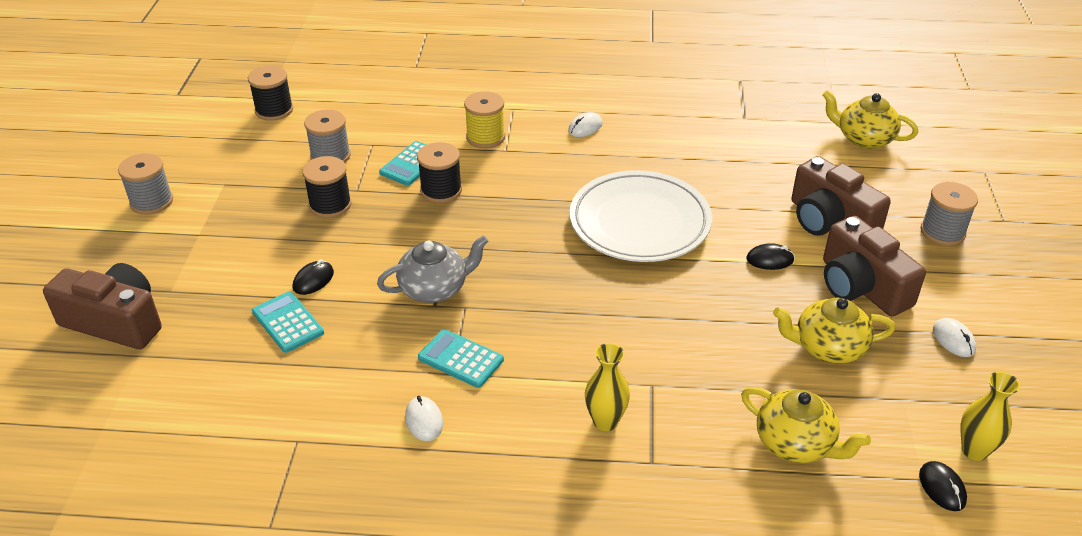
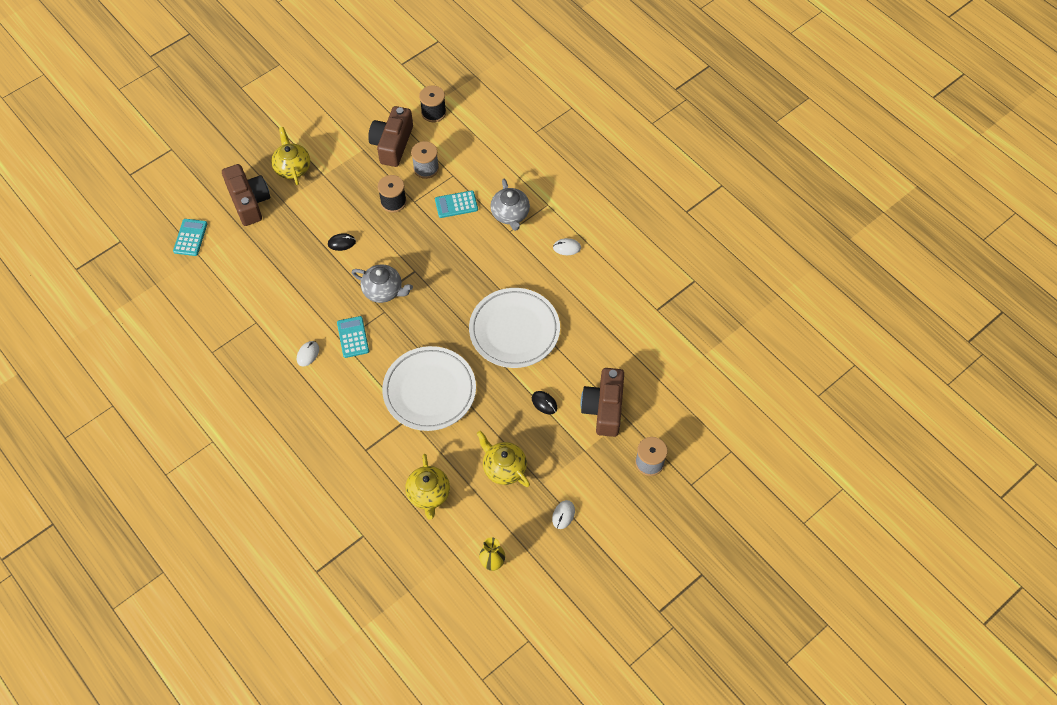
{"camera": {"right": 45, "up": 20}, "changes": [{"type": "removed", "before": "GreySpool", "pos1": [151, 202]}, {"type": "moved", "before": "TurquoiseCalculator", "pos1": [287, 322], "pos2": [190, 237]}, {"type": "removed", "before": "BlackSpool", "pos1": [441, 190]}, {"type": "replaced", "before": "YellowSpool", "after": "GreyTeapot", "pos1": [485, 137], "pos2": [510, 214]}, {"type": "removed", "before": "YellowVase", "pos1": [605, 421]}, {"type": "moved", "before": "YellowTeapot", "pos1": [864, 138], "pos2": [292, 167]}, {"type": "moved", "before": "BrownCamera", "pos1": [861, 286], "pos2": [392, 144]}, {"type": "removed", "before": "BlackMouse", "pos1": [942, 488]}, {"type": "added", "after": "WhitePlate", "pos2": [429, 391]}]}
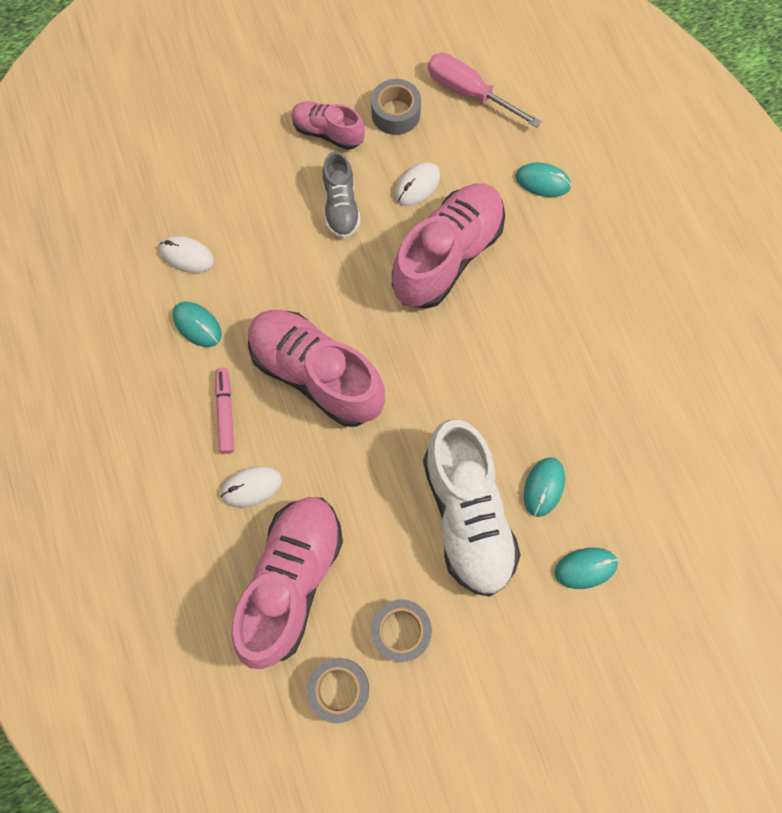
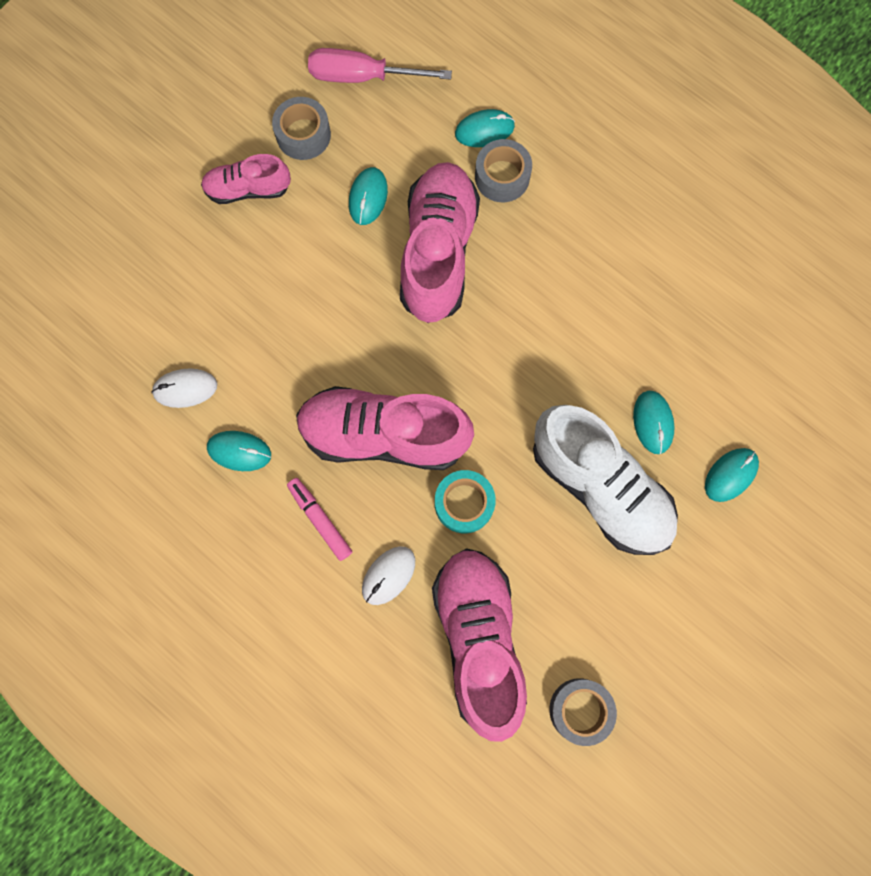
{"camera": {"right": -30, "up": 5}, "changes": [{"type": "removed", "before": "GreyShoe", "pos1": [341, 206]}, {"type": "moved", "before": "GreyTape", "pos1": [401, 631], "pos2": [502, 176]}, {"type": "recoloured", "before": "WhiteMouse", "after": "TurquoiseMouse", "pos1": [417, 186], "pos2": [368, 197]}, {"type": "added", "after": "TurquoiseTape", "pos2": [464, 503]}]}
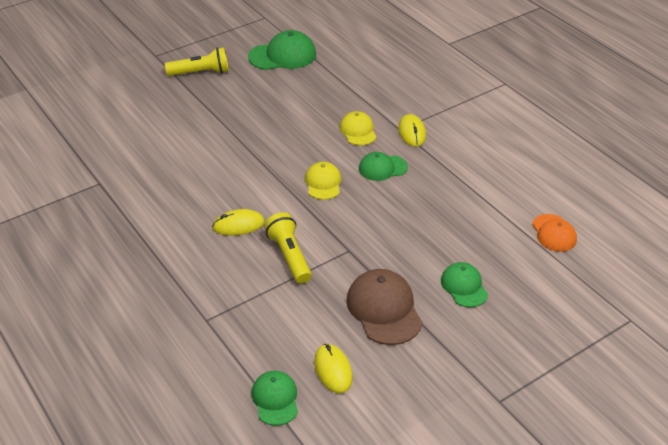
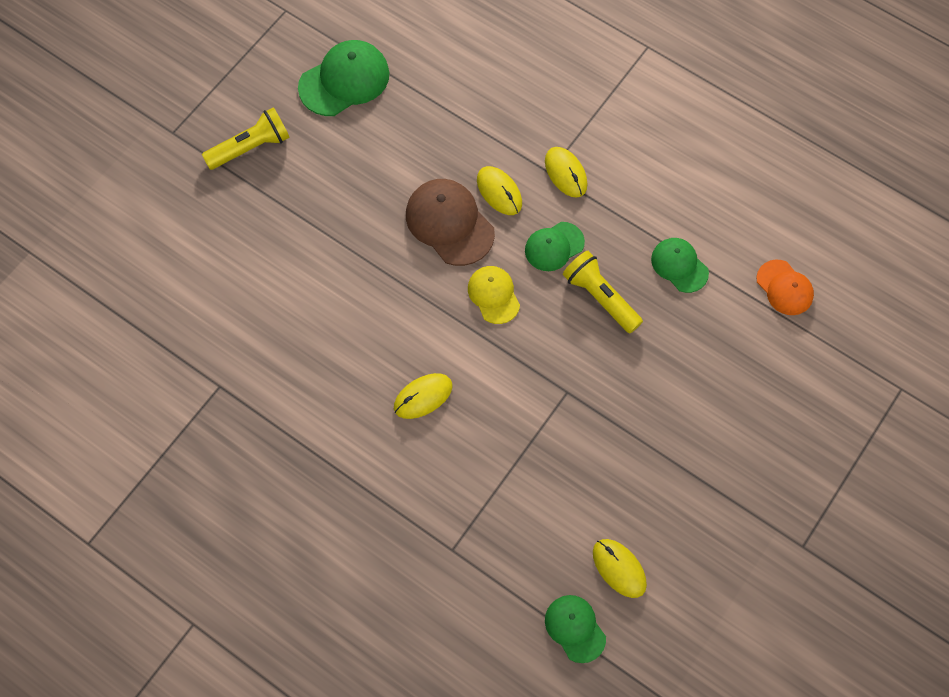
{"camera": {"right": -20, "up": 25}, "changes": [{"type": "moved", "before": "YellowFlashlight", "pos1": [289, 256], "pos2": [600, 297]}, {"type": "replaced", "before": "YellowCap", "after": "YellowMouse", "pos1": [358, 131], "pos2": [499, 192]}, {"type": "moved", "before": "BrownCap", "pos1": [384, 309], "pos2": [449, 223]}, {"type": "moved", "before": "GreenCap", "pos1": [464, 286], "pos2": [679, 265]}]}
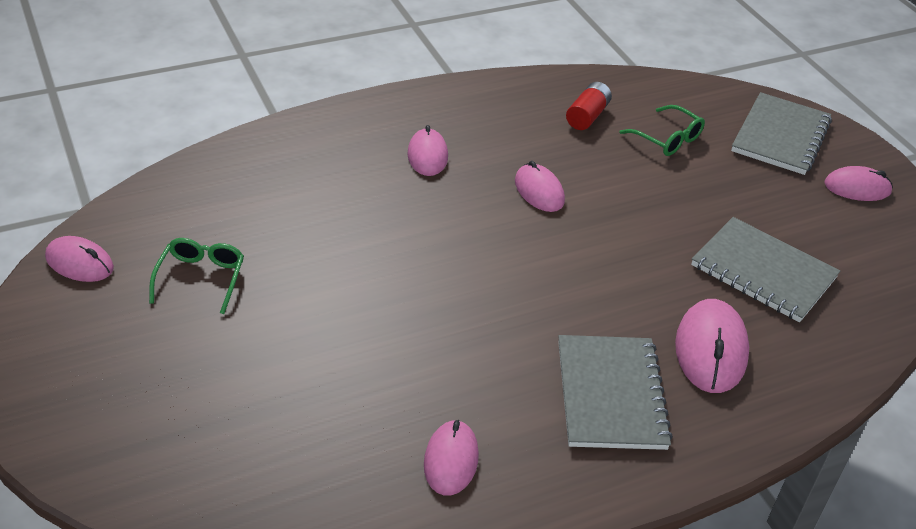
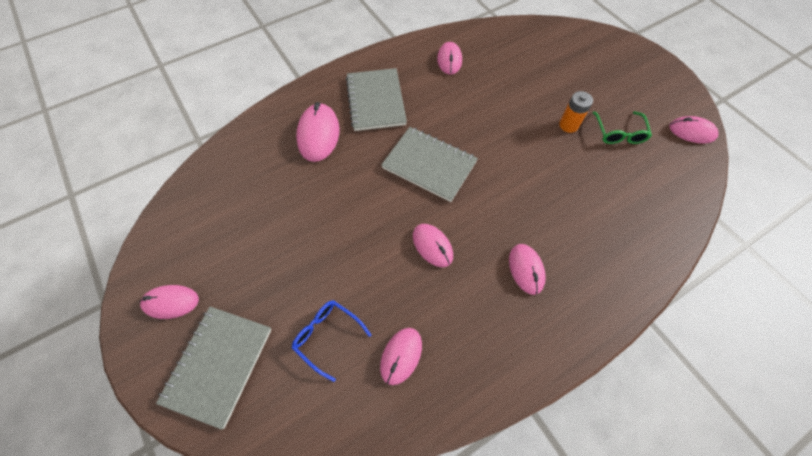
{"camera": {"right": 175, "up": 20}, "changes": [{"type": "replaced", "before": "RedBattery", "after": "PinkMouse", "pos1": [587, 116], "pos2": [401, 356]}, {"type": "recoloured", "before": "GreenGlasses", "after": "BlueGlasses", "pos1": [667, 139], "pos2": [327, 336]}, {"type": "moved", "before": "GreyNotebook", "pos1": [763, 272], "pos2": [429, 165]}, {"type": "added", "after": "OrangeBattery", "pos2": [568, 125]}]}
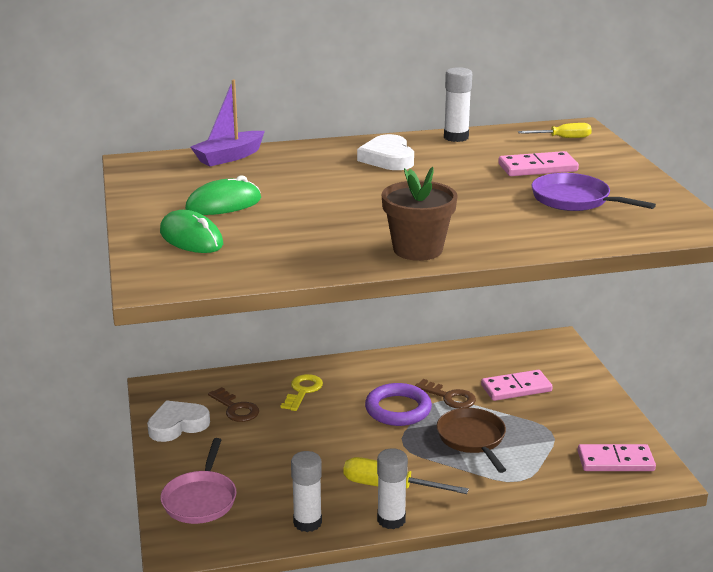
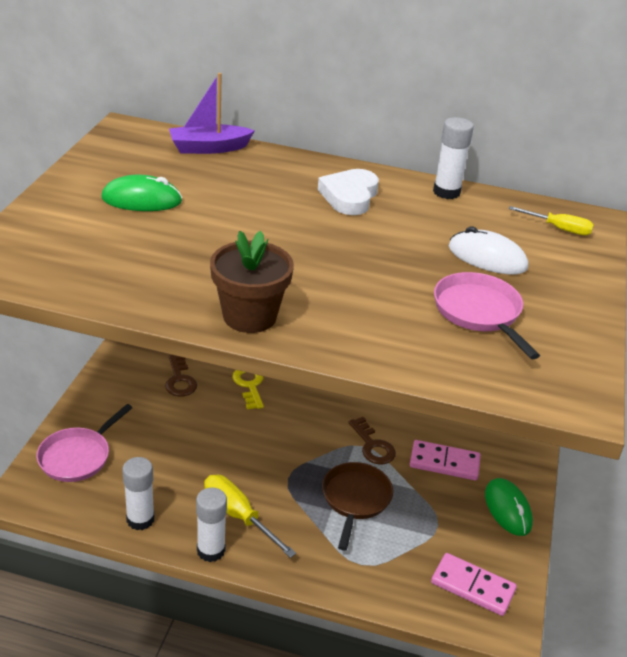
{"camera": {"right": 25, "up": 10}, "changes": [{"type": "removed", "before": "WhiteHeart", "pos1": [177, 425]}, {"type": "moved", "before": "GreenMouse", "pos1": [191, 238], "pos2": [507, 509]}, {"type": "turned", "before": "YellowKey", "pos1": [303, 391], "pos2": [249, 385], "turn": -60}, {"type": "removed", "before": "PurpleRing", "pos1": [398, 409]}, {"type": "replaced", "before": "PinkDomino", "after": "WhiteMouse", "pos1": [537, 168], "pos2": [487, 258]}, {"type": "recoloured", "before": "PurplePan", "after": "PinkPan", "pos1": [575, 200], "pos2": [479, 313]}]}
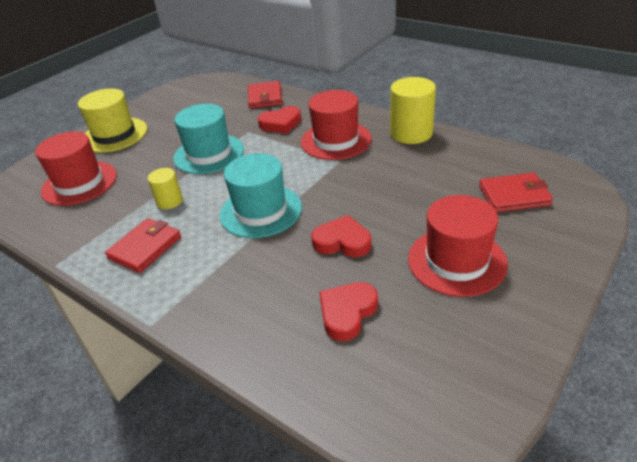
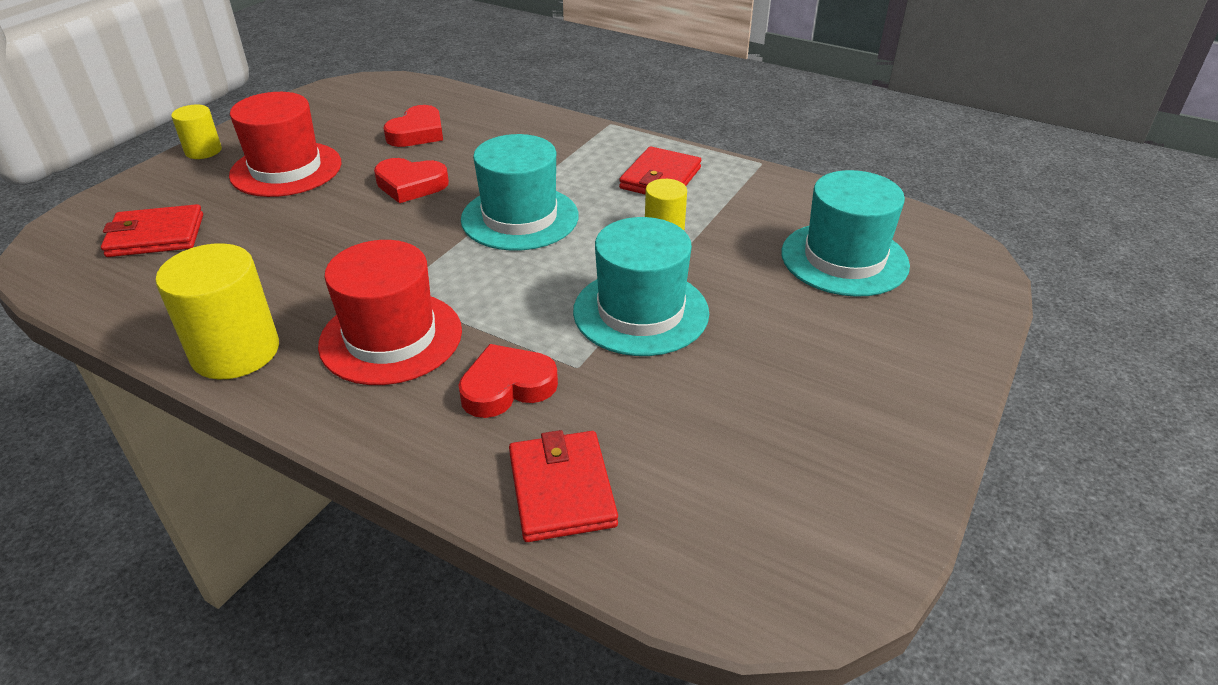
{"camera": {"right": 170, "up": 0}, "changes": [{"type": "recoloured", "before": "RedHat", "after": "TurquoiseHat", "pos1": [79, 183], "pos2": [844, 259]}, {"type": "removed", "before": "YellowHat", "pos1": [114, 135]}, {"type": "added", "after": "YellowCylinder", "pos2": [203, 151]}]}
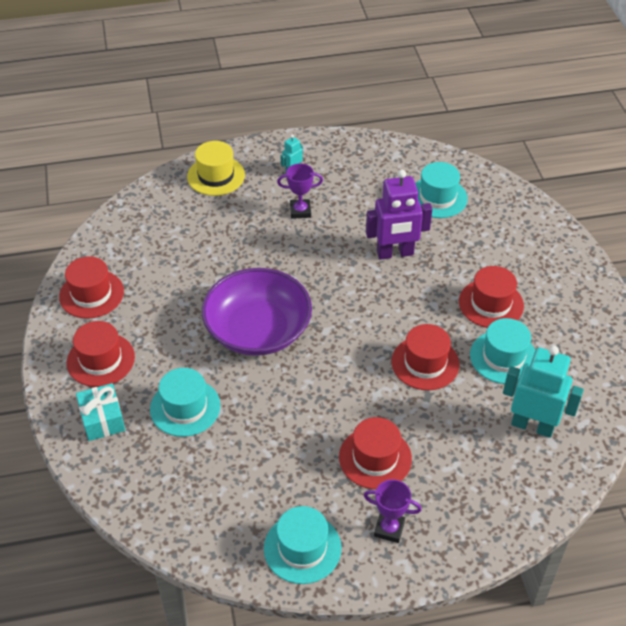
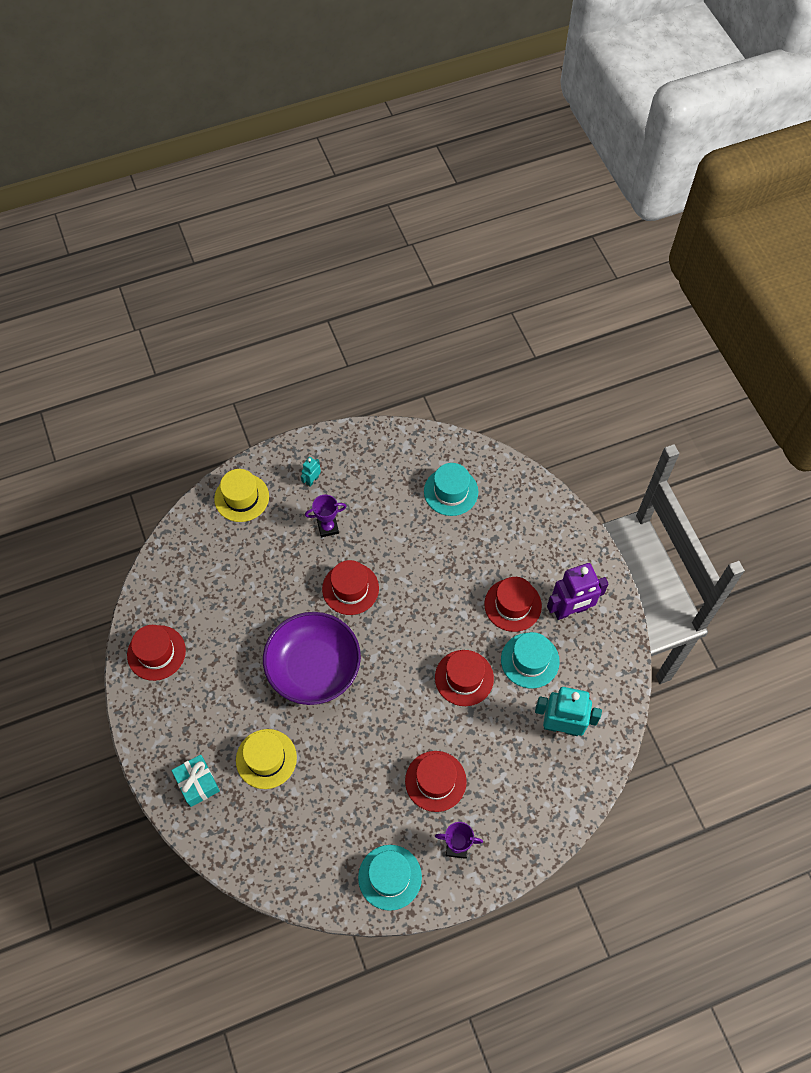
{"camera": {"right": -10, "up": 15}, "changes": [{"type": "moved", "before": "RedHat", "pos1": [100, 360], "pos2": [350, 588]}, {"type": "recoloured", "before": "TurquoiseHat", "after": "YellowHat", "pos1": [185, 407], "pos2": [266, 759]}, {"type": "moved", "before": "PurpleRobot", "pos1": [395, 253], "pos2": [570, 610]}]}
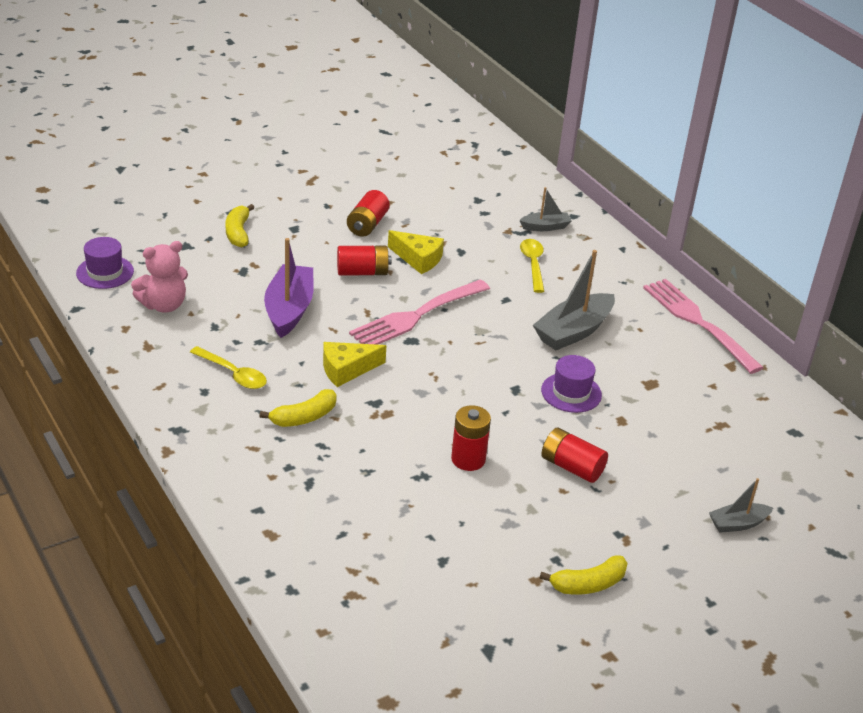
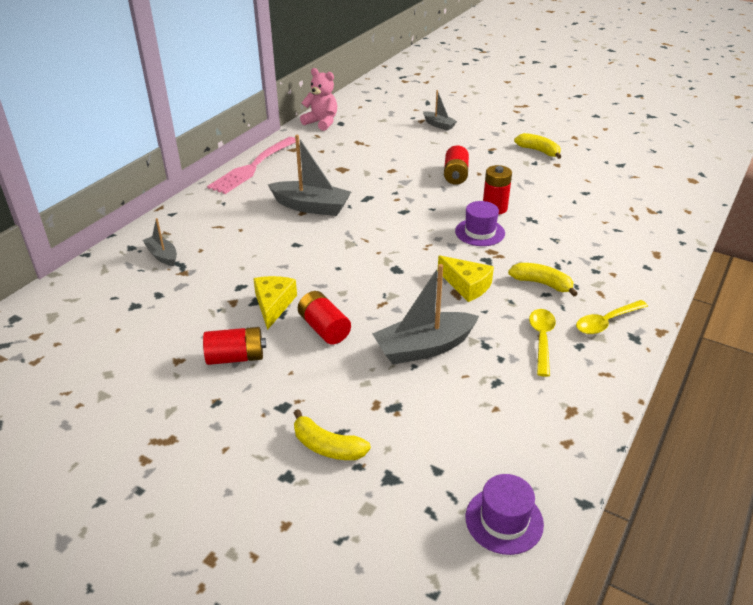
{"camera": {"right": -115, "up": 0}, "changes": [{"type": "moved", "before": "PinkTeddyBear", "pos1": [164, 305], "pos2": [321, 123]}, {"type": "turned", "before": "YellowBanana", "pos1": [238, 233], "pos2": [327, 446], "turn": 60}, {"type": "recoloured", "before": "PurpleBoat", "after": "GreyBoat", "pos1": [289, 309], "pos2": [424, 347]}, {"type": "removed", "before": "PinkFork", "pos1": [416, 316]}, {"type": "moved", "before": "YellowSpoon", "pos1": [533, 265], "pos2": [606, 322]}, {"type": "moved", "before": "PurpleHat", "pos1": [571, 393], "pos2": [480, 232]}]}
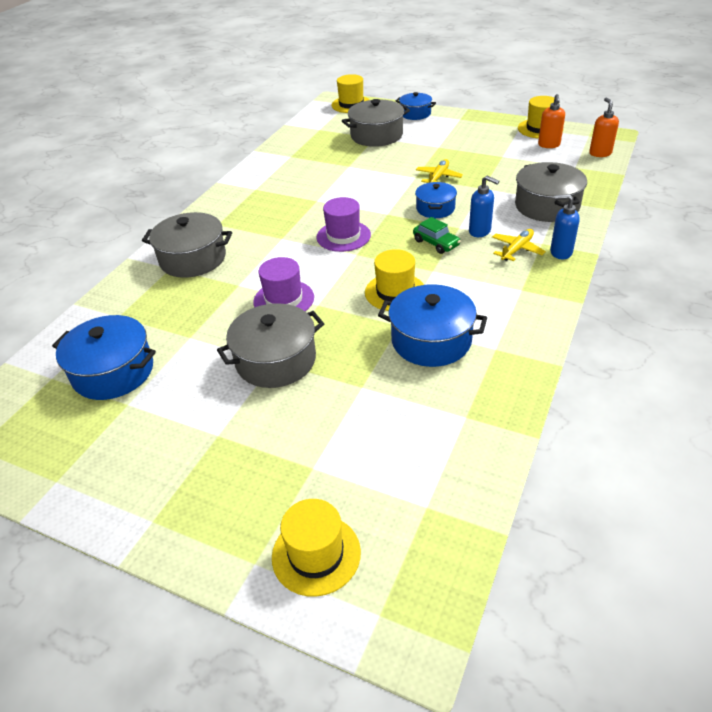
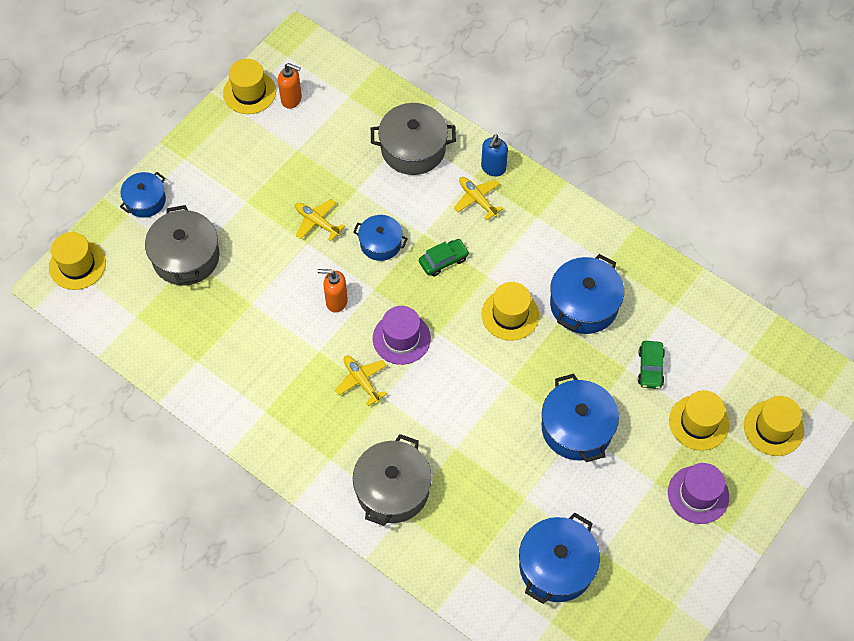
{"camera": {"right": -80, "up": 20}, "changes": [{"type": "recoloured", "before": "GreyPot", "after": "BluePot", "pos1": [276, 360], "pos2": [577, 428]}, {"type": "moved", "before": "PurpleHat", "pos1": [283, 299], "pos2": [698, 494]}, {"type": "removed", "before": "BlueSoapDispenser", "pos1": [480, 231]}, {"type": "moved", "before": "OrangeSoapDispenser", "pos1": [600, 153], "pos2": [336, 301]}, {"type": "added", "after": "YellowPlane", "pos2": [361, 381]}, {"type": "added", "after": "GreenCar", "pos2": [650, 368]}, {"type": "added", "after": "YellowHat", "pos2": [699, 422]}]}
